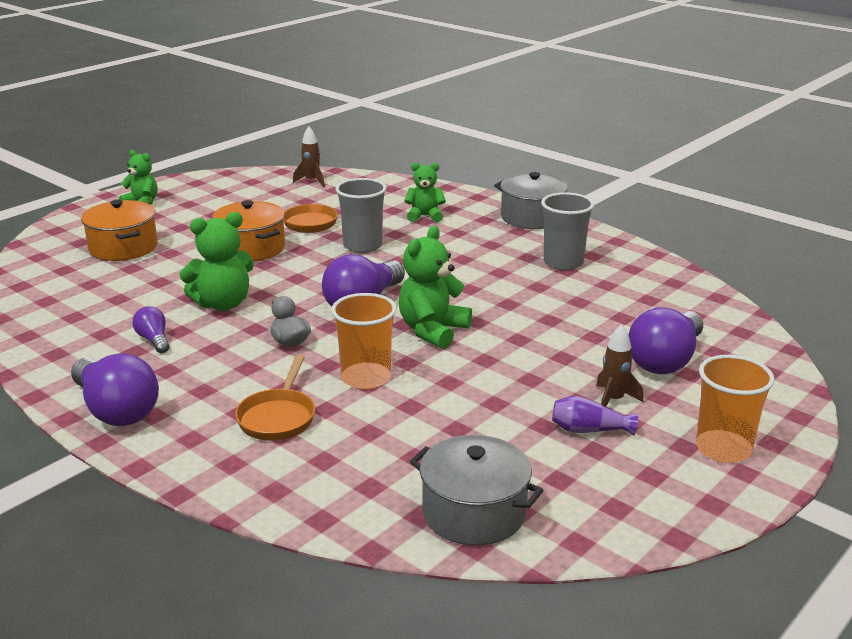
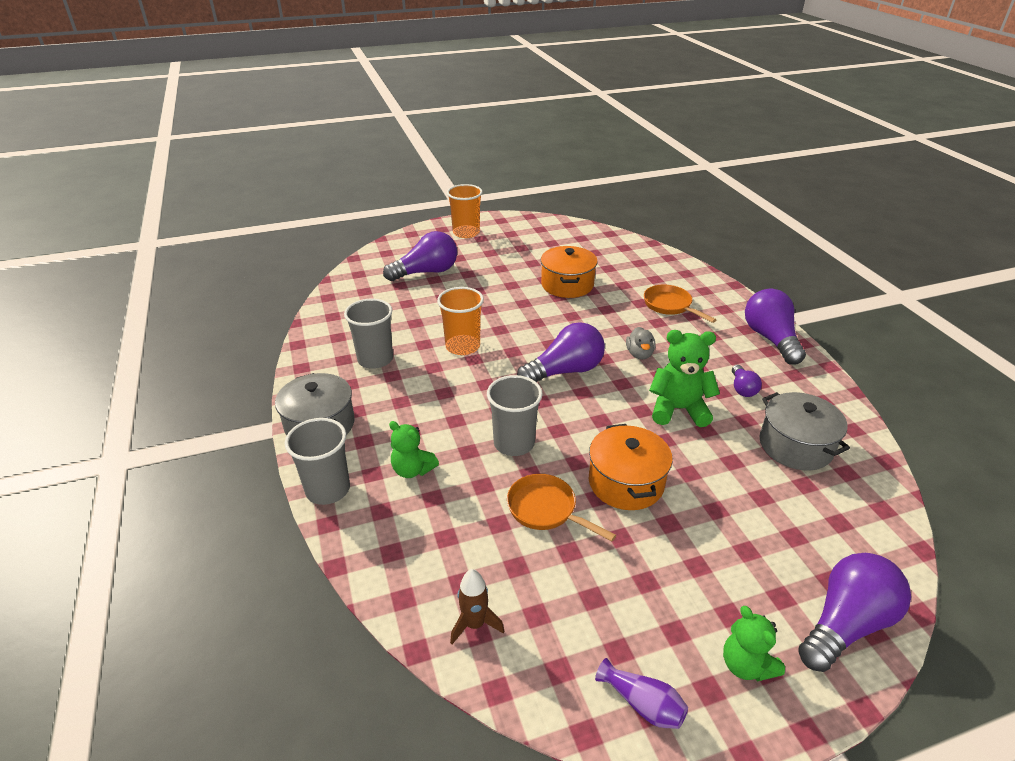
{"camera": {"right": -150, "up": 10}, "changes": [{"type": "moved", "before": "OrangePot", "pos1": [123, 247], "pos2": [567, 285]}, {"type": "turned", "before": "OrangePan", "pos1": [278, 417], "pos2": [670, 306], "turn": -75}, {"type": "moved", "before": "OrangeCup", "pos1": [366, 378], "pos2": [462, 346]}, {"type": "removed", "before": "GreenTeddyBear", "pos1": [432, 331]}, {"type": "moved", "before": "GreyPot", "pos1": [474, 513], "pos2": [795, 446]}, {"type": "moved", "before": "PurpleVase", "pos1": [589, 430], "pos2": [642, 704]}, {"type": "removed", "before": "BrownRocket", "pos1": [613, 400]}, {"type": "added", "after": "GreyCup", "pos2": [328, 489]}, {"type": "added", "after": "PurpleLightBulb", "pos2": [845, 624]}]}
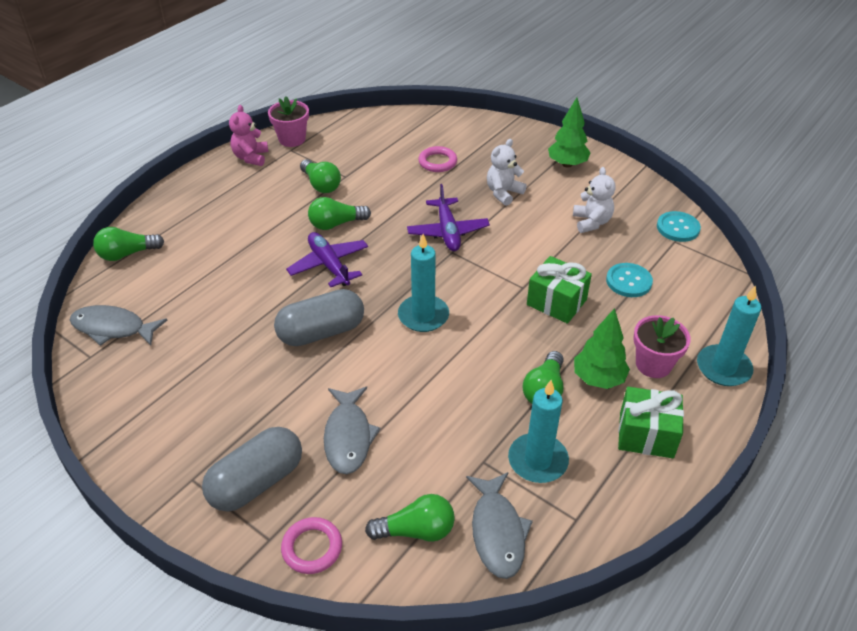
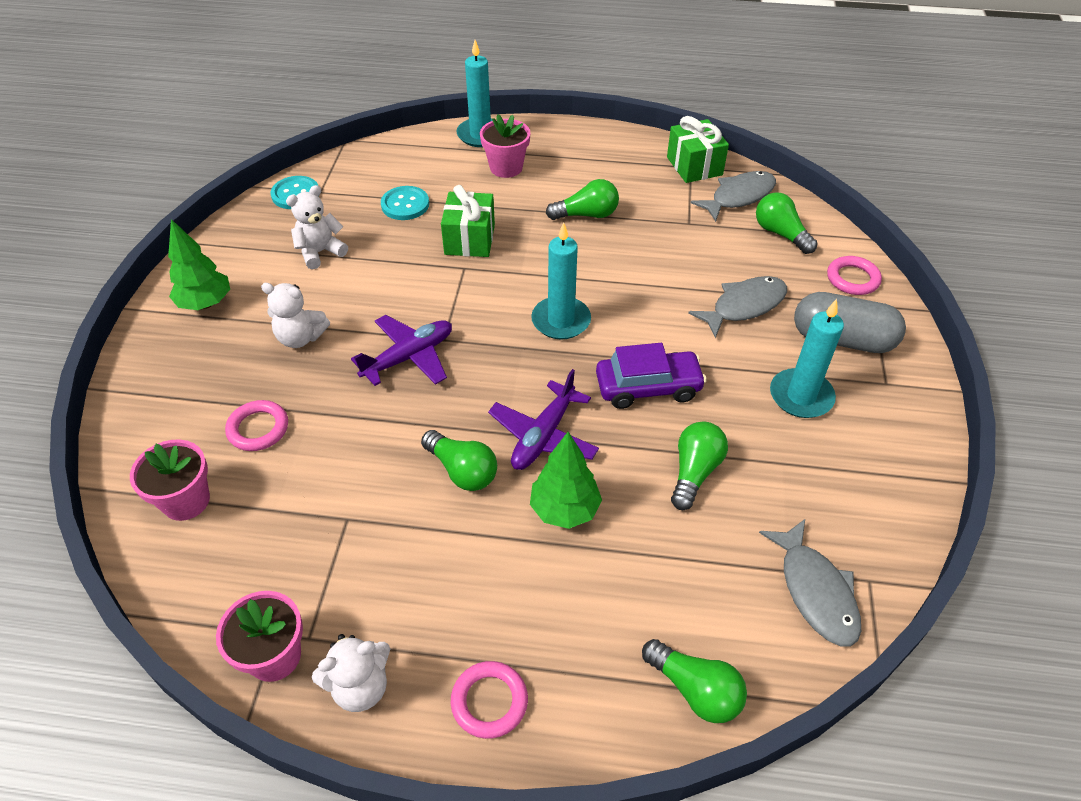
{"camera": {"right": -120, "up": 5}, "changes": [{"type": "recoloured", "before": "PinkTeddyBear", "after": "WhiteTeddyBear", "pos1": [251, 157], "pos2": [360, 686]}, {"type": "replaced", "before": "GreyCapsule", "after": "PurpleCar", "pos1": [321, 332], "pos2": [648, 387]}, {"type": "moved", "before": "GreenLightBulb", "pos1": [321, 185], "pos2": [694, 472]}, {"type": "moved", "before": "TurquoiseCandle", "pos1": [537, 460], "pos2": [801, 396]}, {"type": "moved", "before": "GreenTree", "pos1": [598, 379], "pos2": [565, 510]}, {"type": "moved", "before": "GreenGift", "pos1": [646, 435], "pos2": [694, 166]}, {"type": "added", "after": "PinkFlowerPot", "pos2": [186, 501]}, {"type": "added", "after": "PinkRing", "pos2": [489, 701]}]}
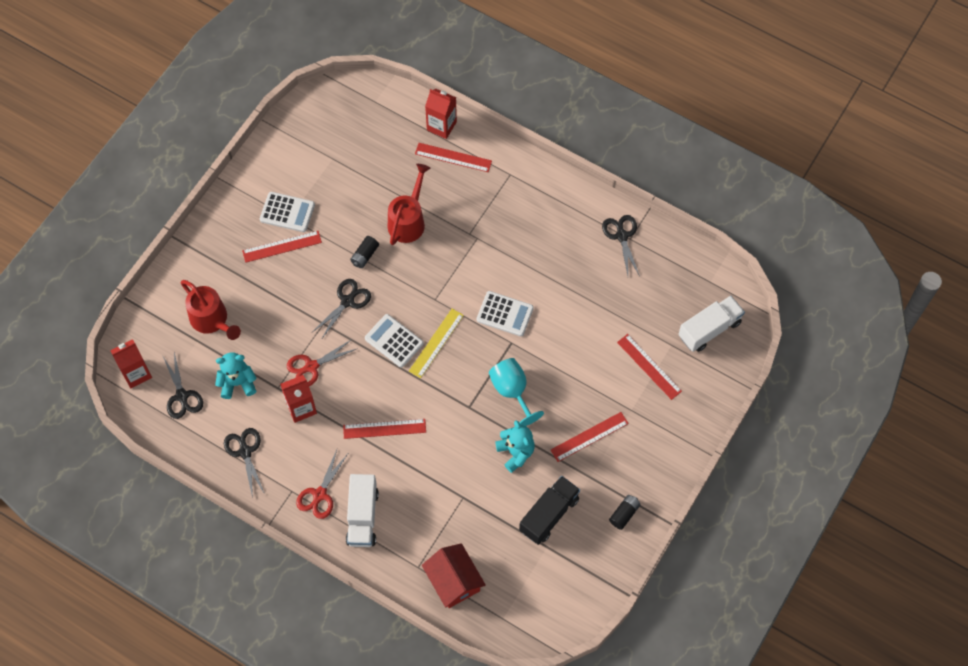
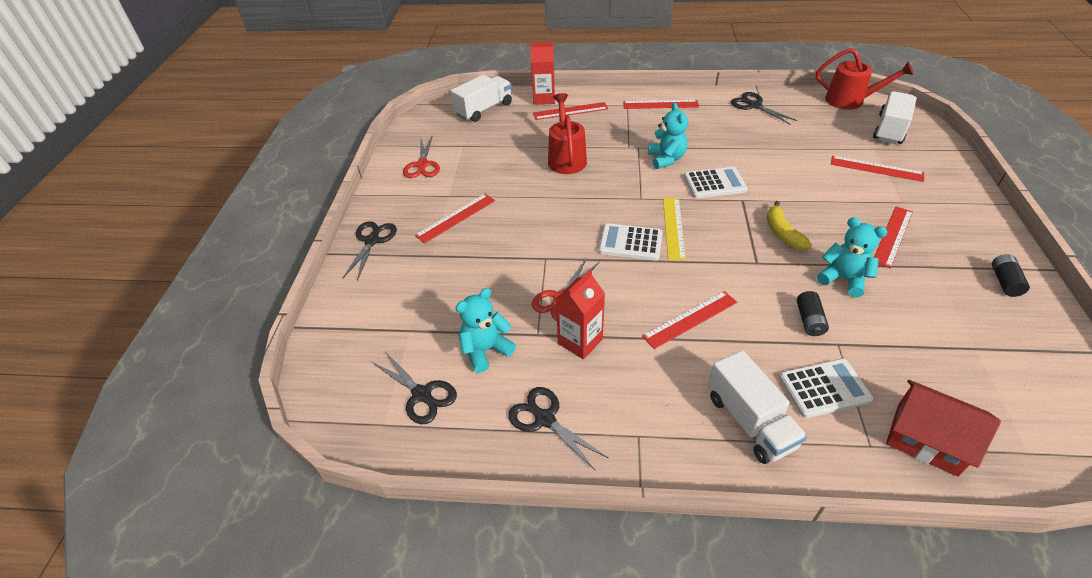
{"camera": {"right": -25, "up": -20}, "changes": [{"type": "removed", "before": "RedCarton", "pos1": [136, 373]}, {"type": "moved", "before": "RedWateringCan", "pos1": [212, 320], "pos2": [851, 101]}, {"type": "moved", "before": "WhiteCalculator", "pos1": [287, 212], "pos2": [824, 388]}, {"type": "moved", "before": "RedScissors", "pos1": [320, 494], "pos2": [422, 165]}, {"type": "moved", "before": "BlackScissors", "pos1": [347, 301], "pos2": [372, 241]}, {"type": "moved", "before": "BlackBattery", "pos1": [365, 255], "pos2": [809, 320]}, {"type": "replaced", "before": "TurquoiseGoblet", "after": "YellowBanana", "pos1": [512, 391], "pos2": [782, 233]}, {"type": "removed", "before": "BlackTruck", "pos1": [549, 514]}, {"type": "added", "after": "WhiteTruck", "pos2": [484, 109]}, {"type": "added", "after": "RedRuler", "pos2": [660, 104]}, {"type": "added", "after": "TurquoiseTeddyBear", "pos2": [666, 159]}]}
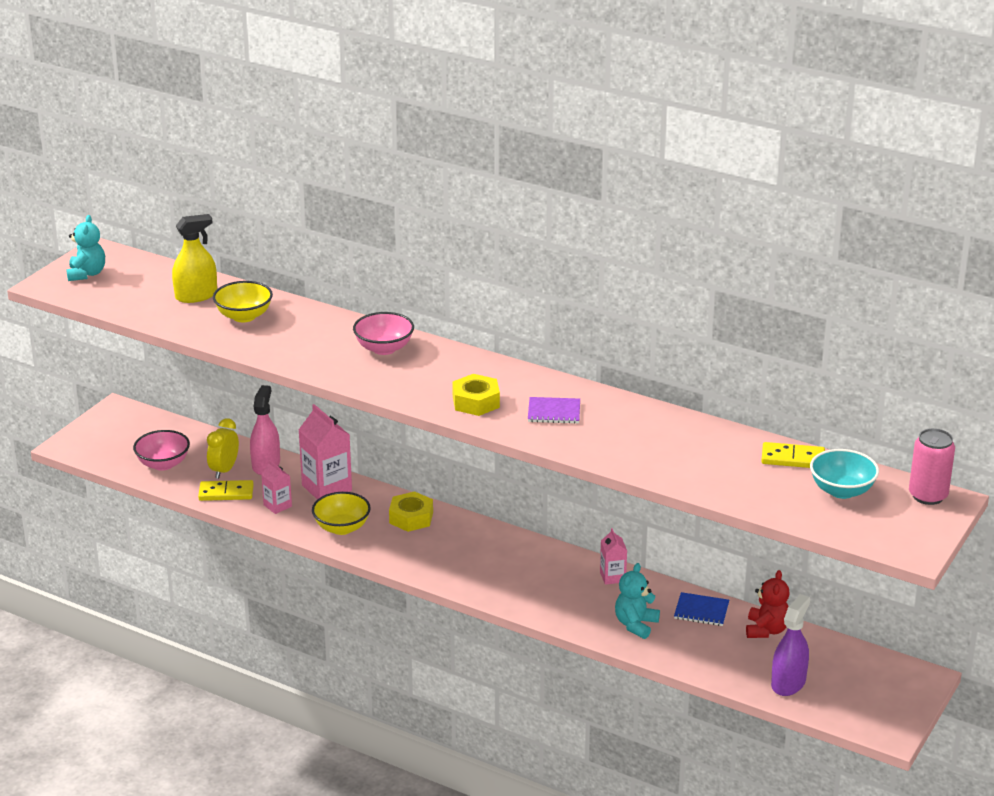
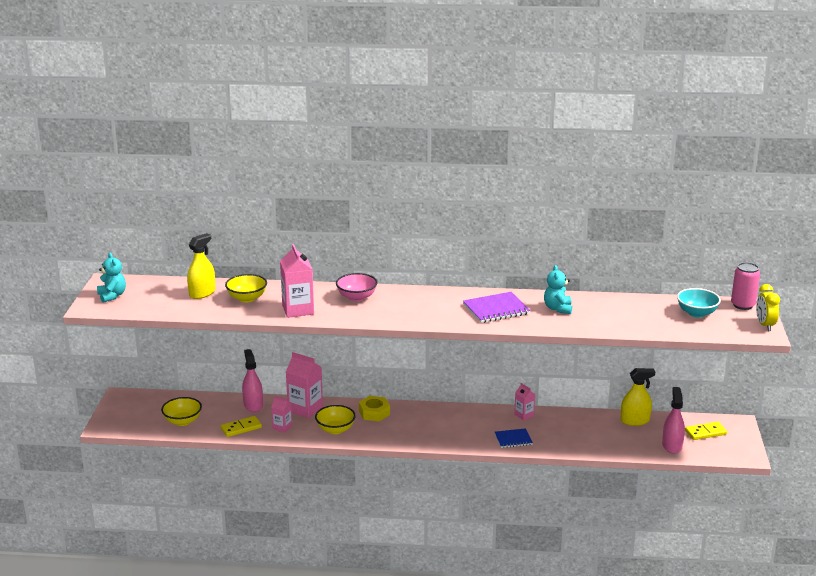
{"camera": {"right": -25, "up": -5}, "changes": [{"type": "recoloured", "before": "PinkBowl", "after": "YellowBowl", "pos1": [163, 464], "pos2": [182, 421]}, {"type": "moved", "before": "YellowClock", "pos1": [224, 470], "pos2": [764, 325]}, {"type": "removed", "before": "YellowNut", "pos1": [476, 402]}, {"type": "resized", "before": "PurpleNotebook", "pos1": [554, 412], "pos2": [496, 309], "scale": 1.61}, {"type": "moved", "before": "TurquoiseTeddyBear", "pos1": [635, 624], "pos2": [558, 309]}, {"type": "moved", "before": "BlueNotebook", "pos1": [701, 611], "pos2": [513, 439]}, {"type": "replaced", "before": "RedTeddyBear", "after": "YellowSprayBottle", "pos1": [766, 630], "pos2": [635, 421]}, {"type": "moved", "before": "YellowDomino", "pos1": [793, 458], "pos2": [705, 432]}, {"type": "recoloured", "before": "PurpleSprayBottle", "after": "PinkSprayBottle", "pos1": [788, 683], "pos2": [672, 445]}, {"type": "added", "after": "PinkCarton", "pos2": [298, 310]}]}
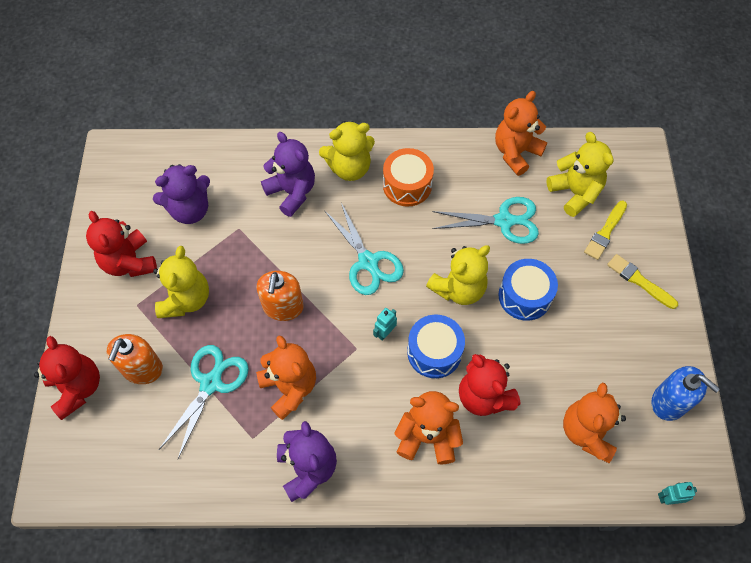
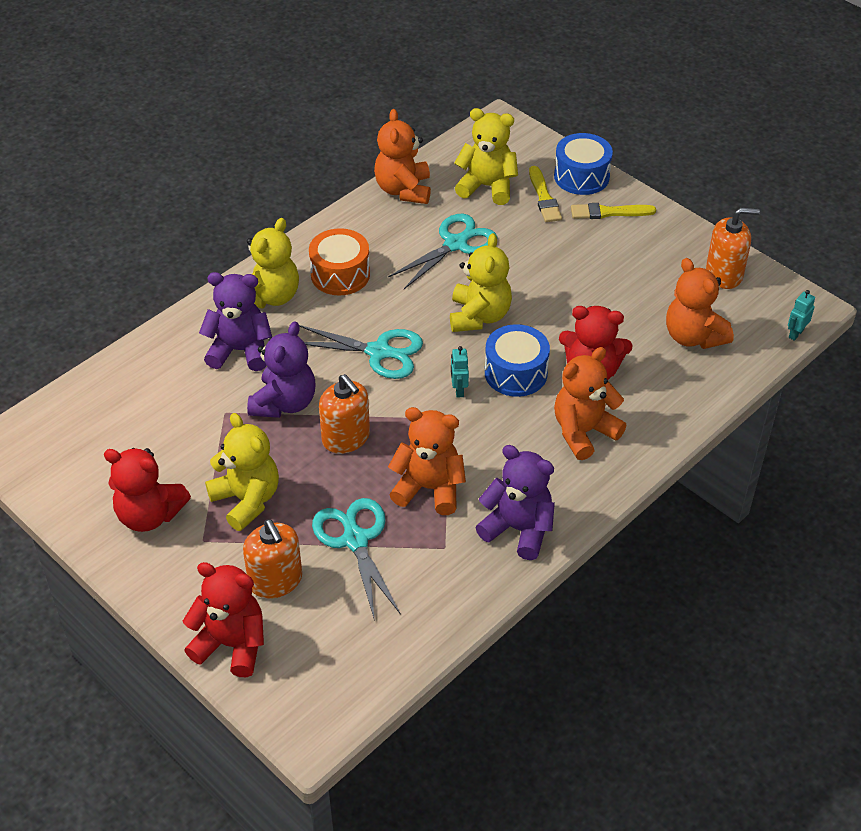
{"camera": {"right": -45, "up": -15}, "changes": [{"type": "moved", "before": "PurpleTeddyBear", "pos1": [190, 210], "pos2": [284, 403]}, {"type": "moved", "before": "BlueDrum", "pos1": [524, 296], "pos2": [581, 176]}, {"type": "recoloured", "before": "BlueSoapDispenser", "after": "OrangeSoapDispenser", "pos1": [669, 402], "pos2": [724, 274]}]}
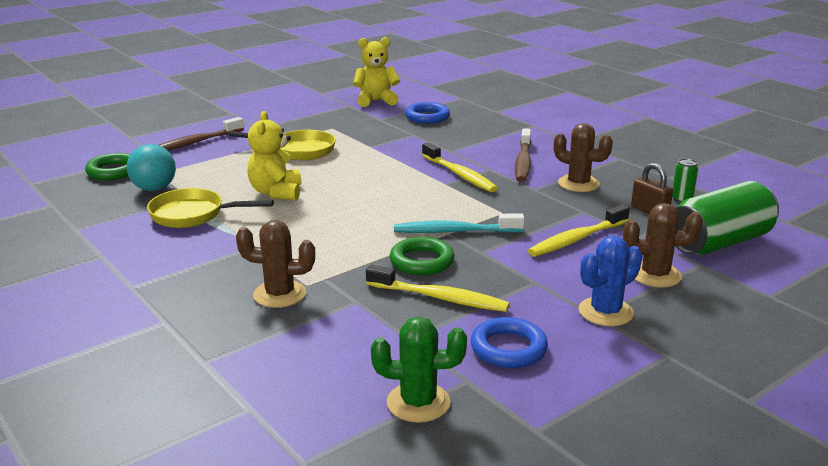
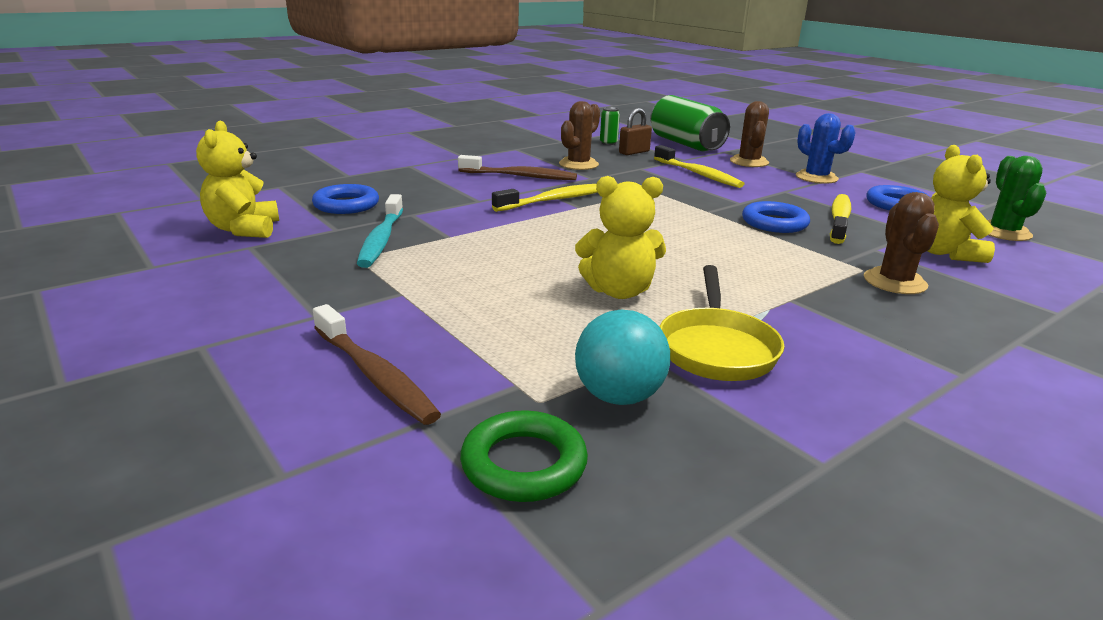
{"camera": {"right": -90, "up": 0}, "changes": [{"type": "removed", "before": "YellowPan", "pos1": [299, 150]}, {"type": "recoloured", "before": "GreenRing", "after": "BlueRing", "pos1": [422, 261], "pos2": [774, 223]}, {"type": "moved", "before": "TurquoiseToothbrush", "pos1": [454, 231], "pos2": [381, 239]}, {"type": "added", "after": "YellowTeddyBear", "pos2": [944, 253]}]}
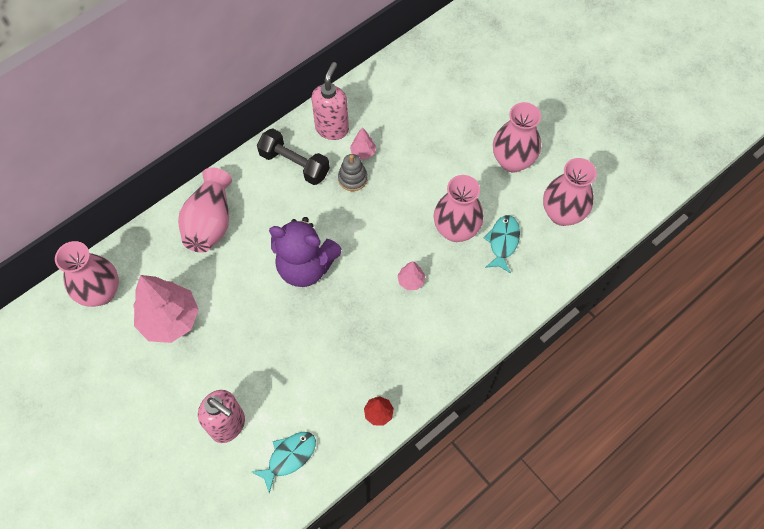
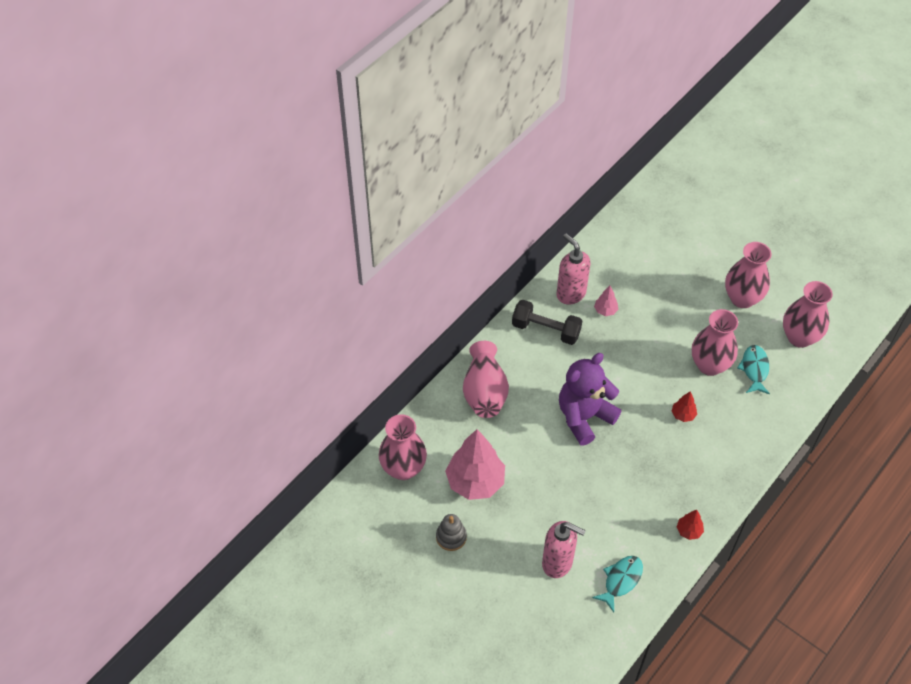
{"camera": {"right": -10, "up": -10}, "changes": [{"type": "turned", "before": "PurpleTeddyBear", "pos1": [305, 266], "pos2": [584, 417], "turn": 135}, {"type": "turned", "before": "PinkSoapDispenser", "pos1": [332, 128], "pos2": [570, 293], "turn": -45}, {"type": "moved", "before": "GreyStackingToy", "pos1": [352, 178], "pos2": [451, 537]}, {"type": "recoloured", "before": "PinkTree", "after": "RedTree", "pos1": [411, 281], "pos2": [683, 415]}]}
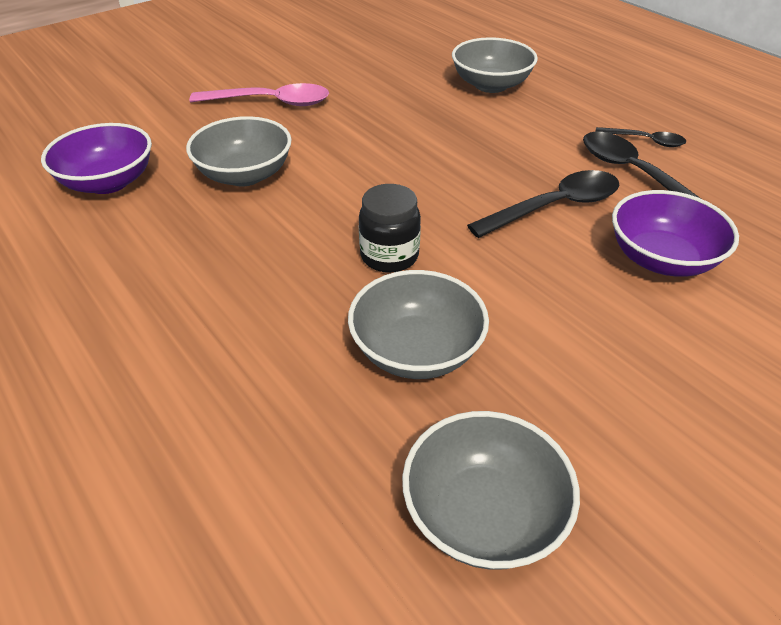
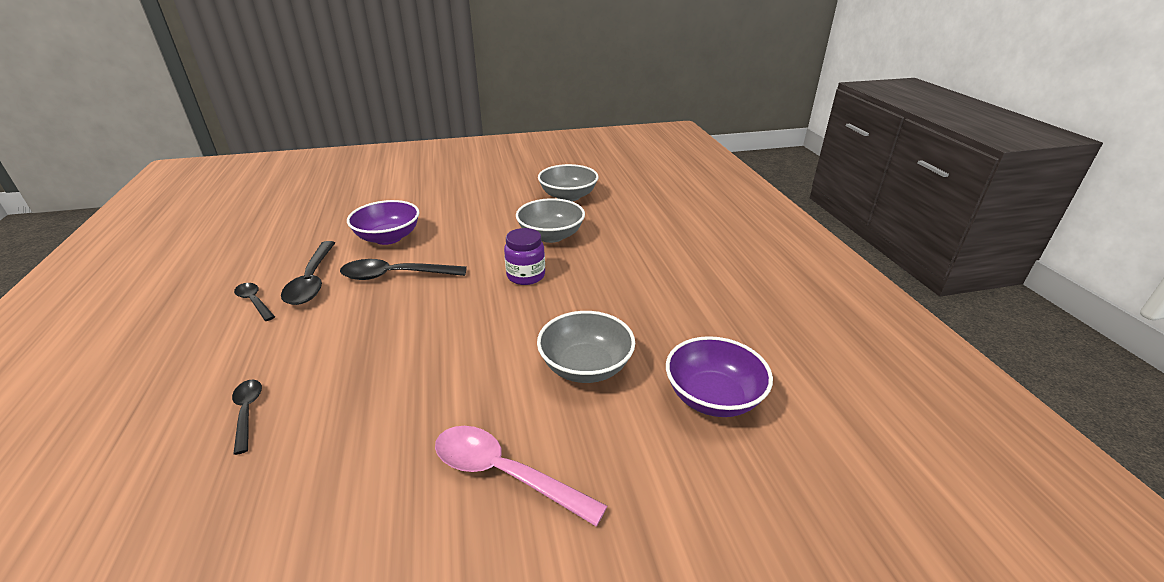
{"camera": {"right": -155, "up": -10}, "changes": [{"type": "recoloured", "before": "BlackJar", "after": "PurpleJar", "pos1": [389, 256], "pos2": [526, 276]}, {"type": "replaced", "before": "GreyBowl", "after": "BlackSpoon", "pos1": [491, 85], "pos2": [247, 412]}]}
